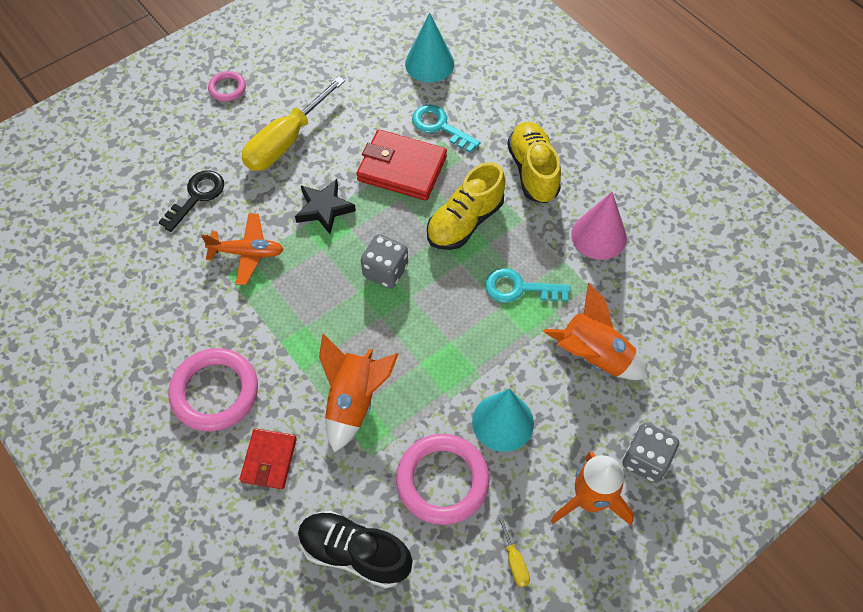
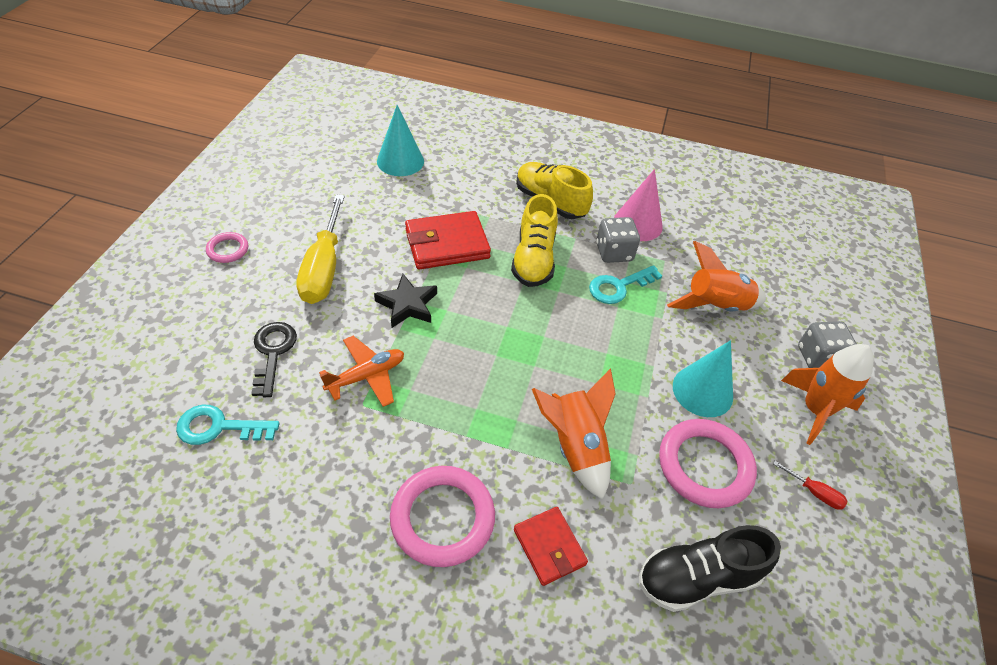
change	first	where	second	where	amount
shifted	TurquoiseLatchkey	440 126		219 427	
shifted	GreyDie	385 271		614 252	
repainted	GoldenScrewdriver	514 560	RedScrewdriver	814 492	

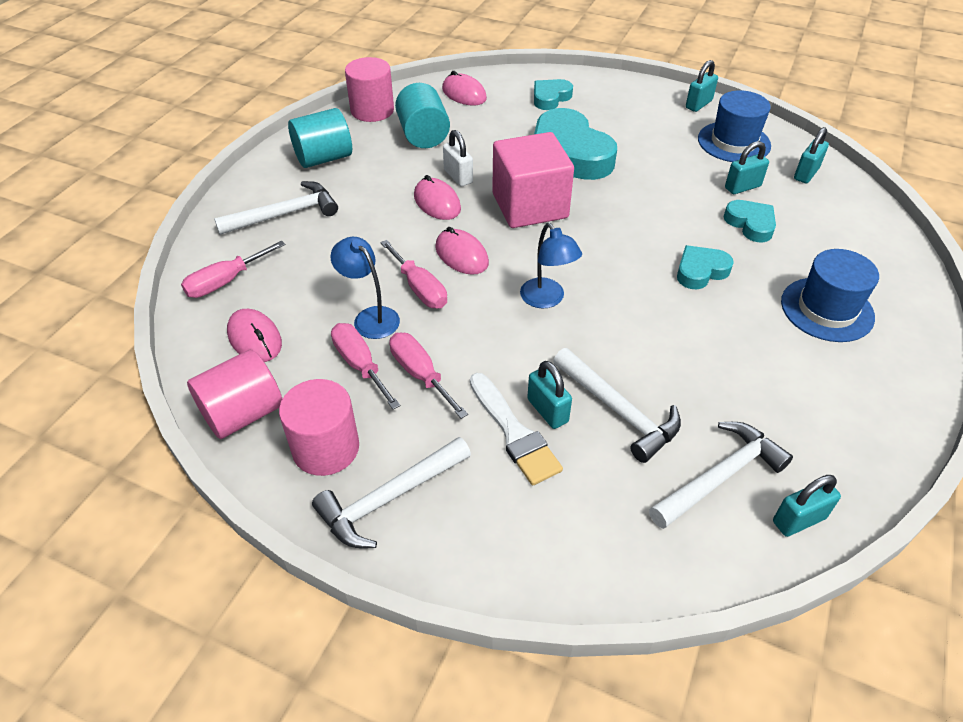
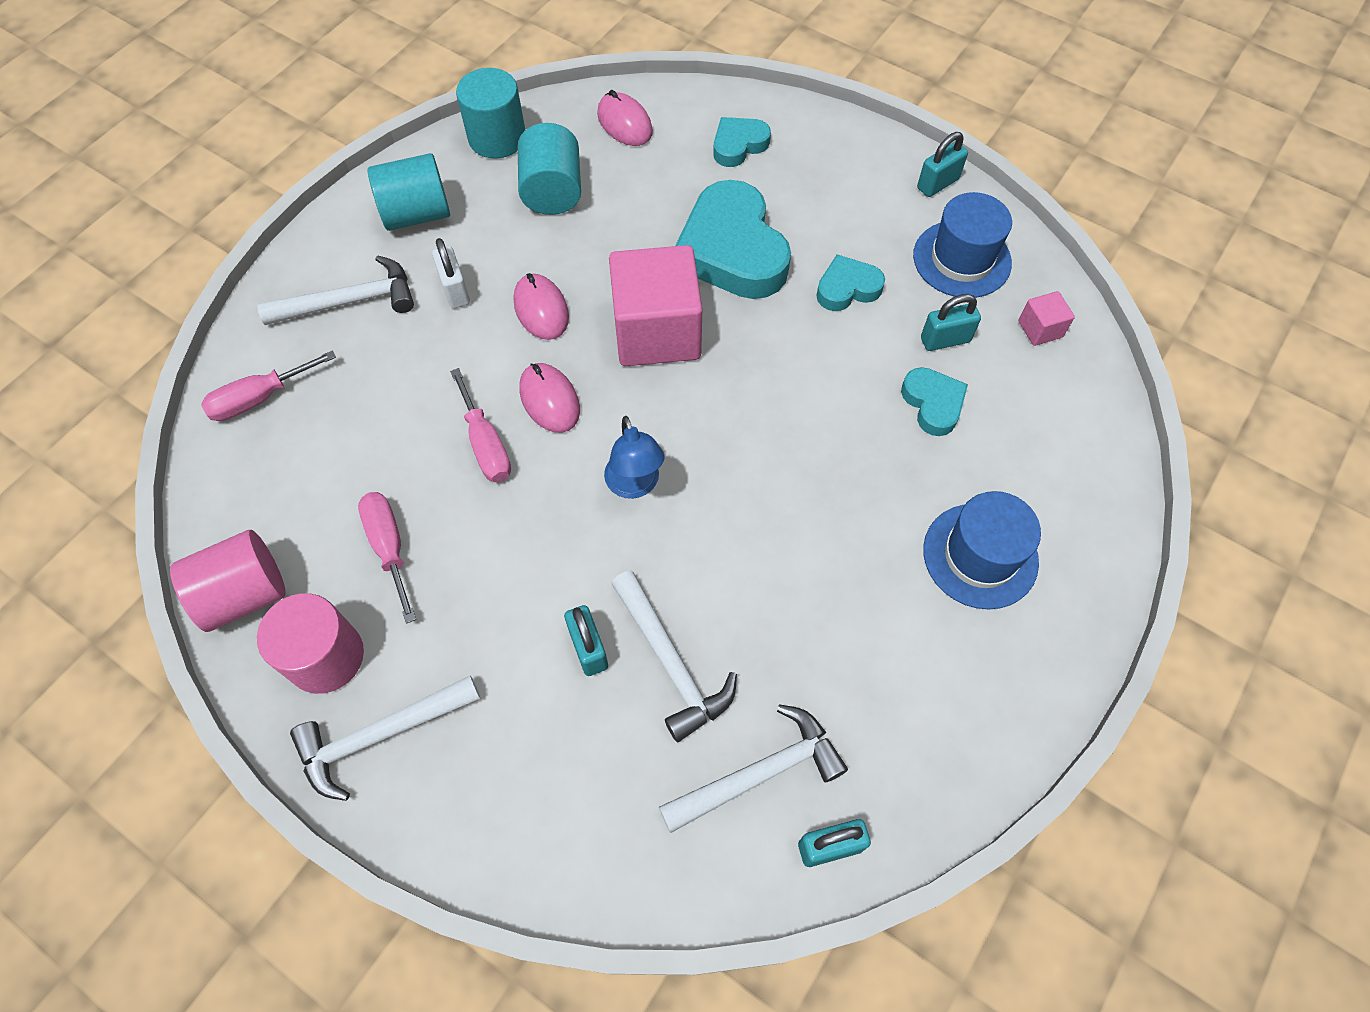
change	first	where	second	where	amount
shifted	WhitePadlock	458 176		455 290	
repainted	RosyCylinder	372 110	TurquoiseCylinder	497 138	
shifted	TurquoiseLoveHeart	700 271		847 288	
swapped	TurquoisePadlock	806 174	RosySolidCube	1040 329	
gone	RosyComputerMouse	255 338			
gone	RoyalBlueDeskLamp	370 317			
gone	RosyScrewdriver	420 374			
gone	WhitePaintBrush	514 433			

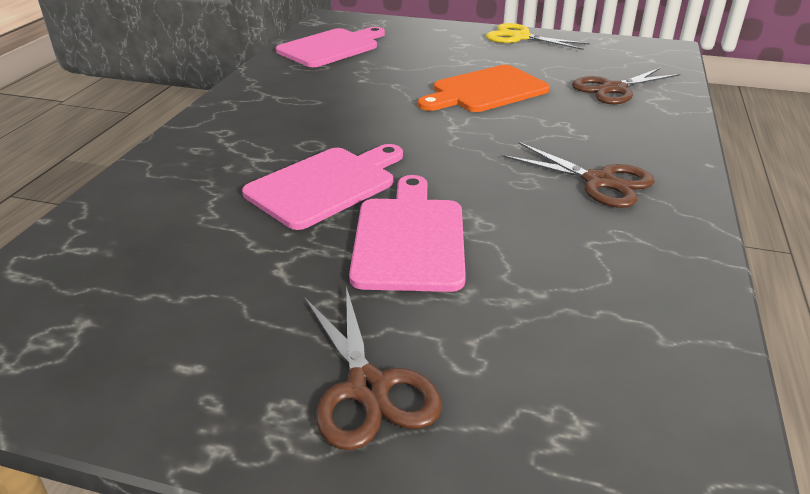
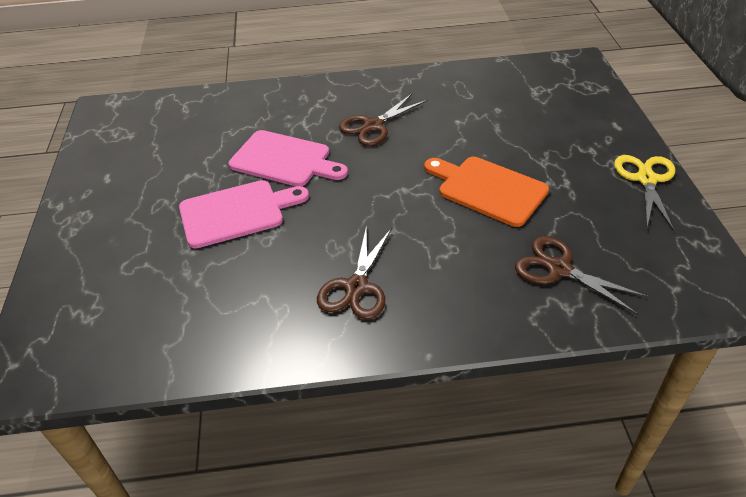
change	first	where	second	where	amount
shifted	DarkBrownPairOfScissors	368 388		373 126	
gone	RosyBreadBoard	331 47			

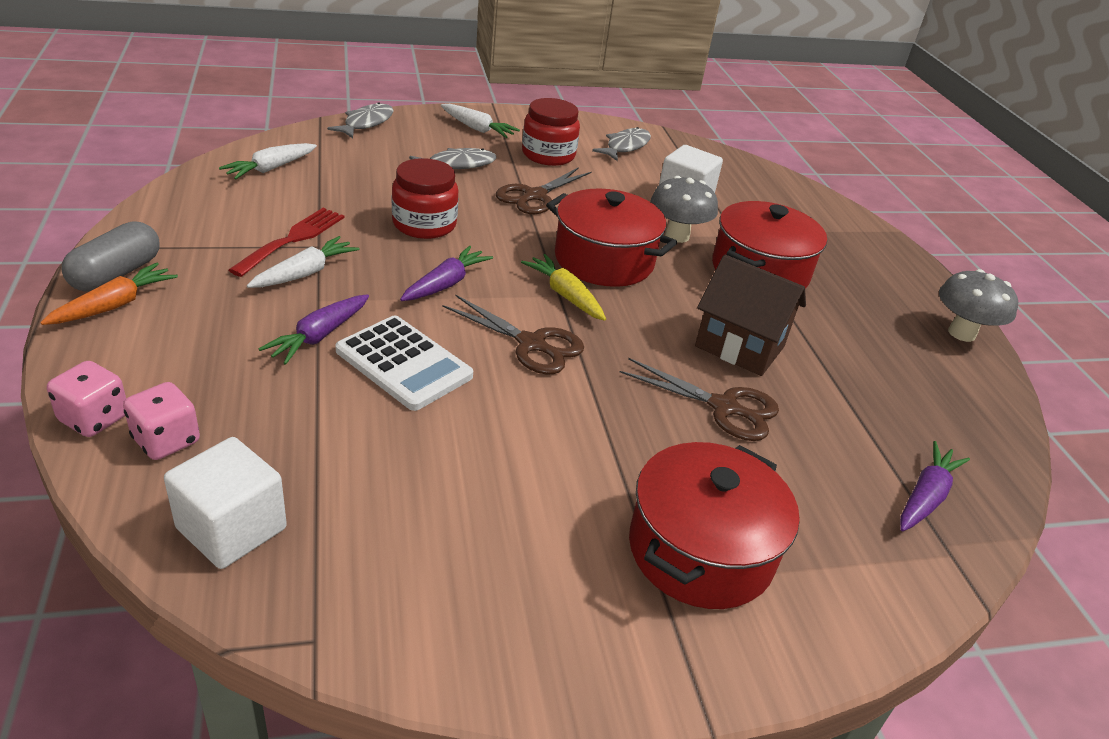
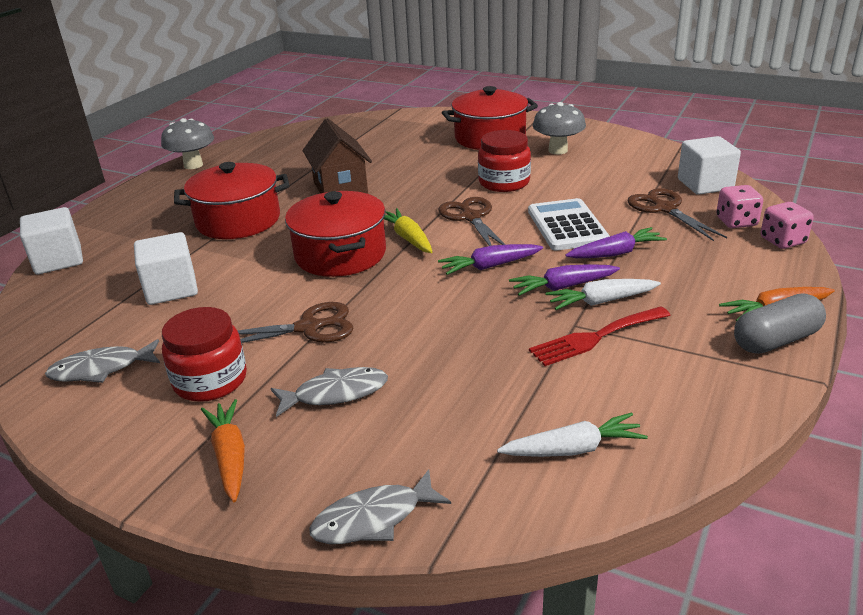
change	first	where	second	where	amount
new			WhiteSolidCube	58 260	
repainted	WhiteCarrot	477 128	OrangeColouredCarrot	230 456	
rotated	GreyToyFish	457 164		335 393	150 degrees clockwise
rotated	GoldenCarrot	565 295		408 238	150 degrees clockwise
shifted	RedJar	424 224		504 182	
shifted	RoyalPurpleCarrot	925 497		563 287	
shifted	GreyMushroom	677 236		558 150	
shifted	DarkBrownPairOfScissors	724 407		664 208	

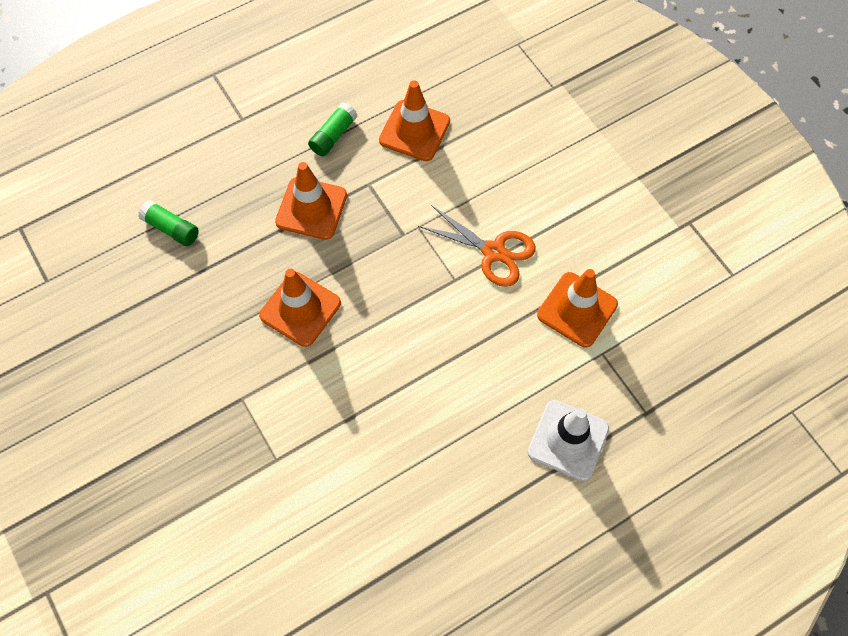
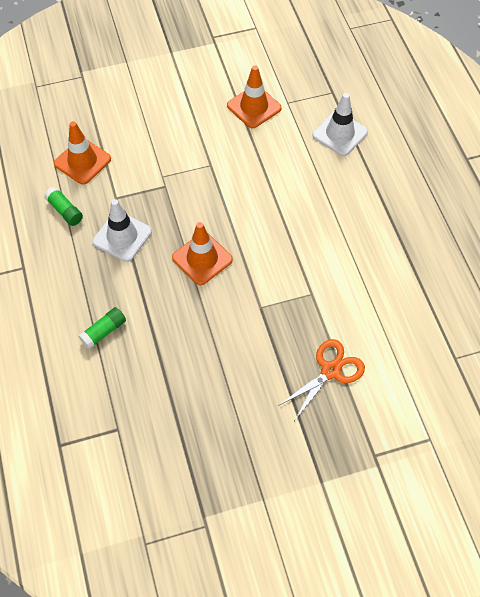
change	first	where	second	where	amount
repainted	OrangeColouredTrafficCone	311 208	WhiteTrafficCone	122 236	
shifted	OrangeColouredPairOfScissors	493 252		330 371	

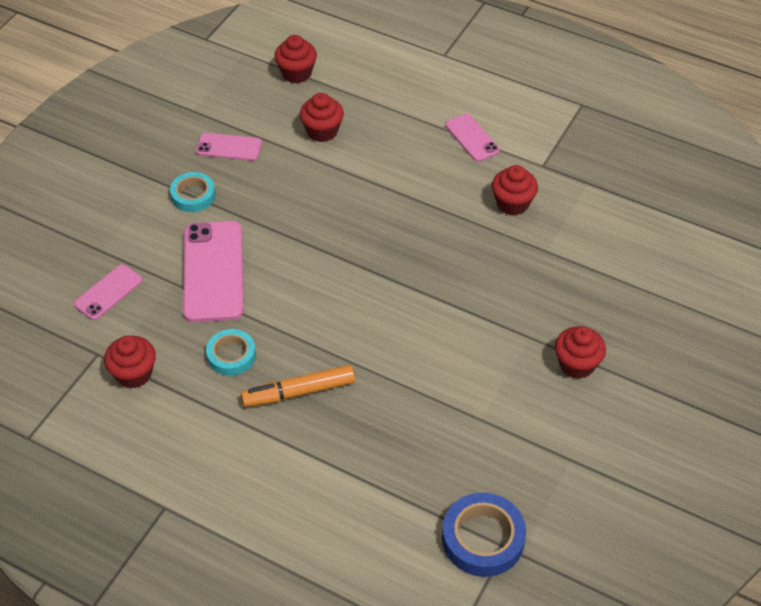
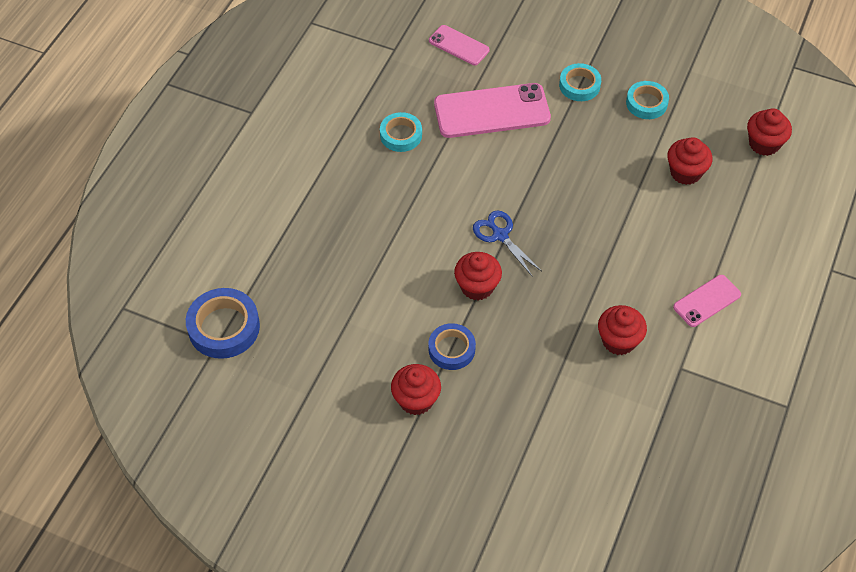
change	first	where	second	where	amount
new			RoyalBlueTape	451 349	
shifted	RedMuffin	134 374		477 287	
new			RoyalBluePairOfScissors	500 235	
swapped	RosySmartphone	229 147	TurquoiseTape	646 103	
gone	OrangeColouredMarker	299 392			

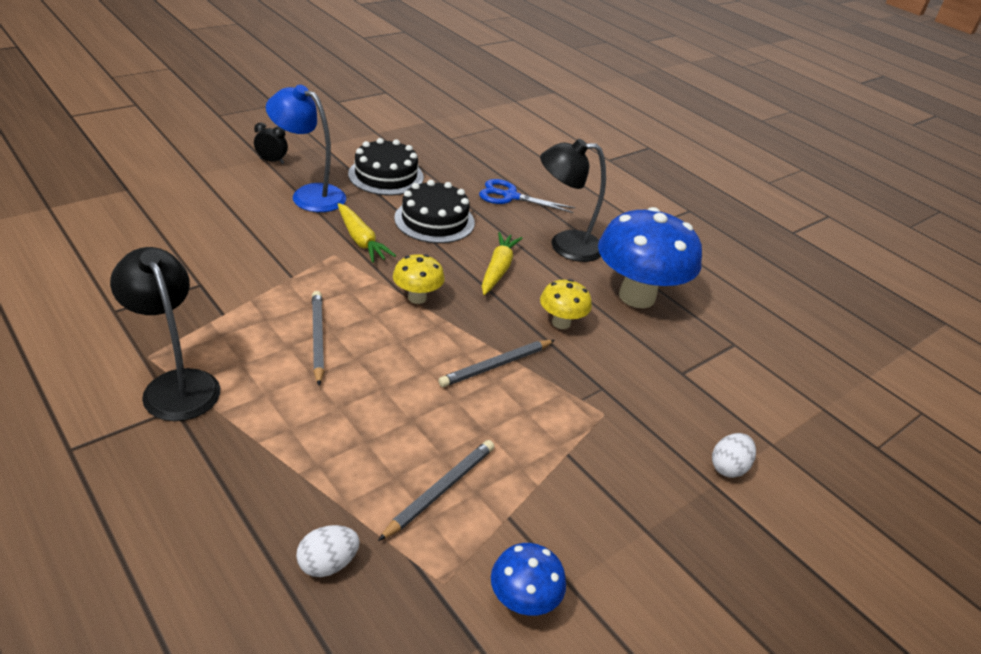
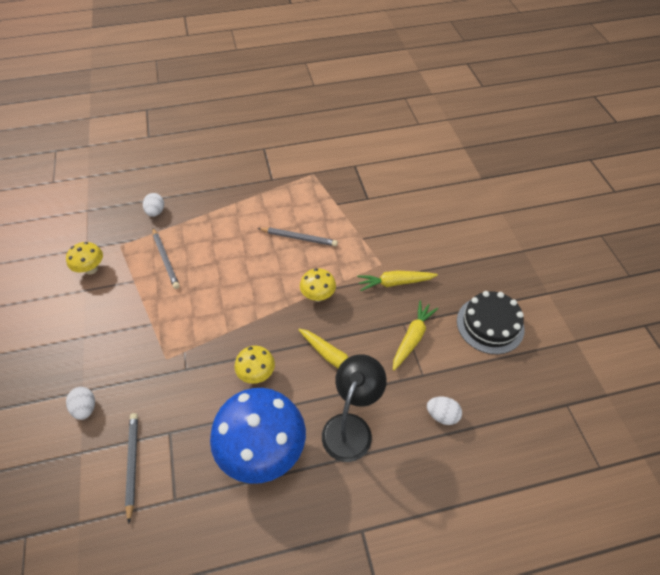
change	first	where	second	where	amount
repainted	RoyalBlueMushroom	523 601	GoldenMushroom	91 269	
shifted	GreyLeadPencil	496 365		132 464	
swapped	JetBlackLayerCake	434 220	GoldenCarrot	412 338	
swapped	RoyalBluePairOfScissors	510 196	WhiteEgg	442 415	
gone	JetBlackDeskLamp	176 384			
gone	JetBlackBedsideClock	272 161			
gone	RoyalBlueDeskLamp	309 195			

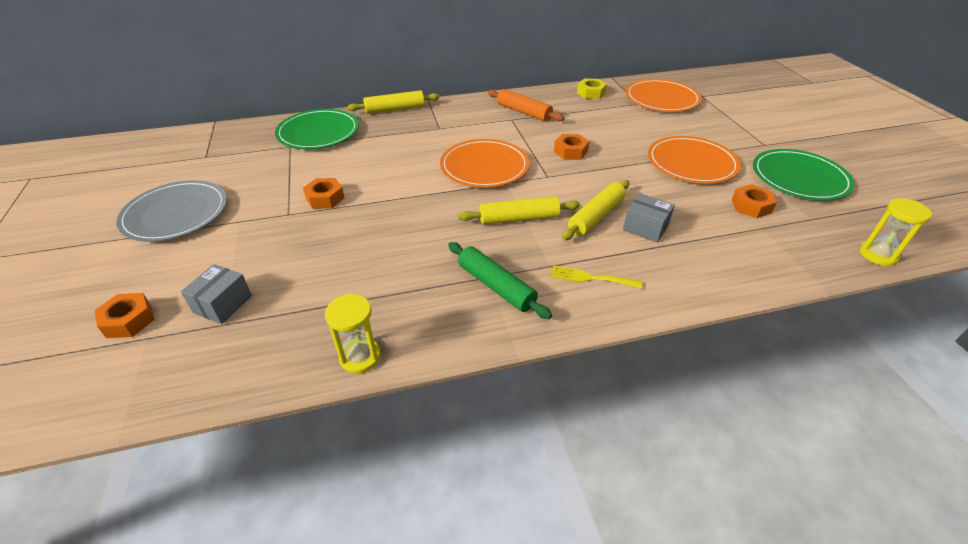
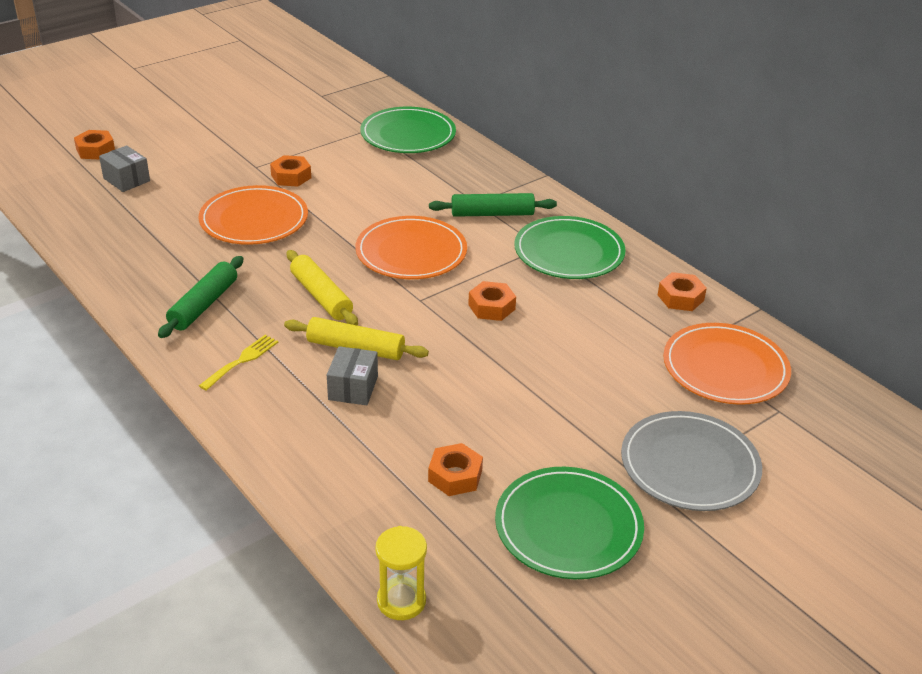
change	first	where	second	where	amount
rotated	GreyBox	223 304		126 180	45 degrees clockwise
shifted	OrangeColouredPlate	691 163		254 220	
rotated	GoldenFork	591 278		242 360	45 degrees clockwise
new			LeafGreenRollingPin	492 214	
swapped	OrangeColouredRollingPin	523 112	LeafGreenPlate	569 252	
shifted	GreyPlate	176 214		689 465	
repainted	GoldenHexNut	591 93	OrangeColouredHexNut	680 298	
gone	GoldenSandglass	360 357			
gone	GoldenRollingPin	395 109			

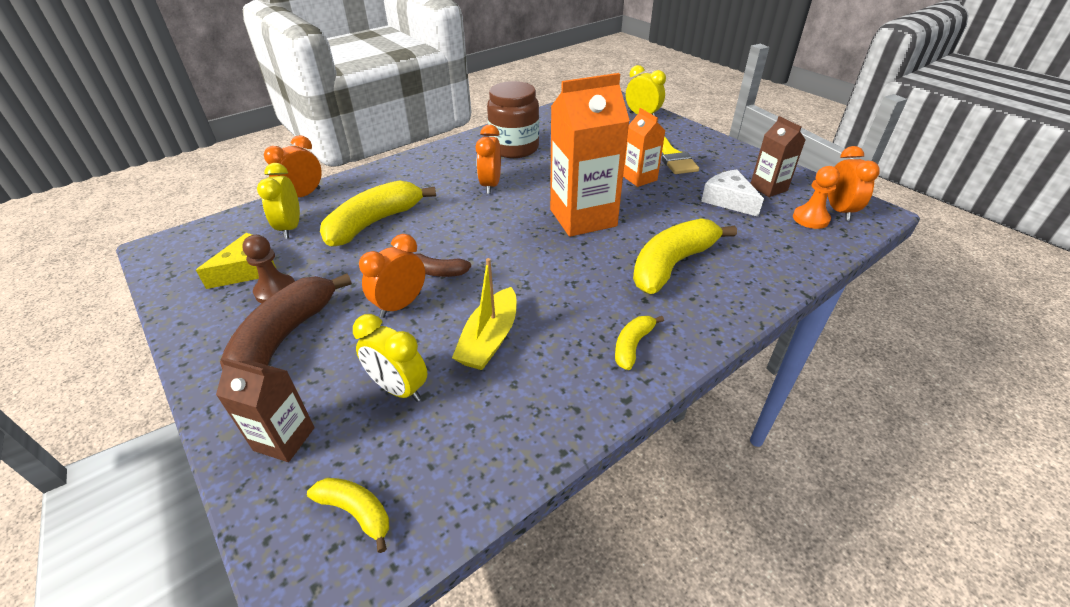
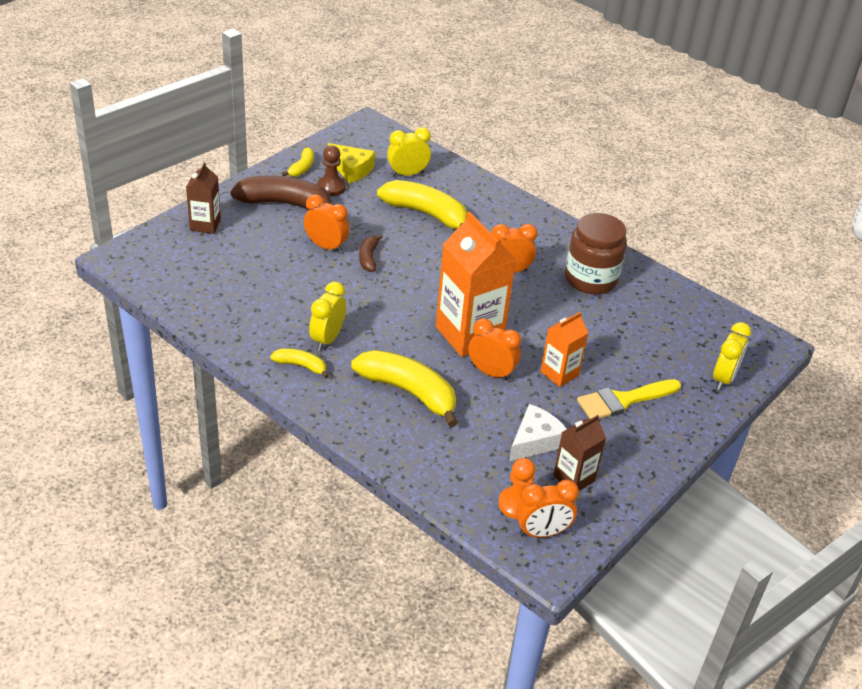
change	first	where	second	where	amount
shifted	GoldenBananaFruit	356 512		302 168	
shifted	GoldenBedsideClock	399 389		327 339	
shifted	OrangeColouredBedsideClock	303 195		491 373	
gone	GoldenSailboat	489 339			

